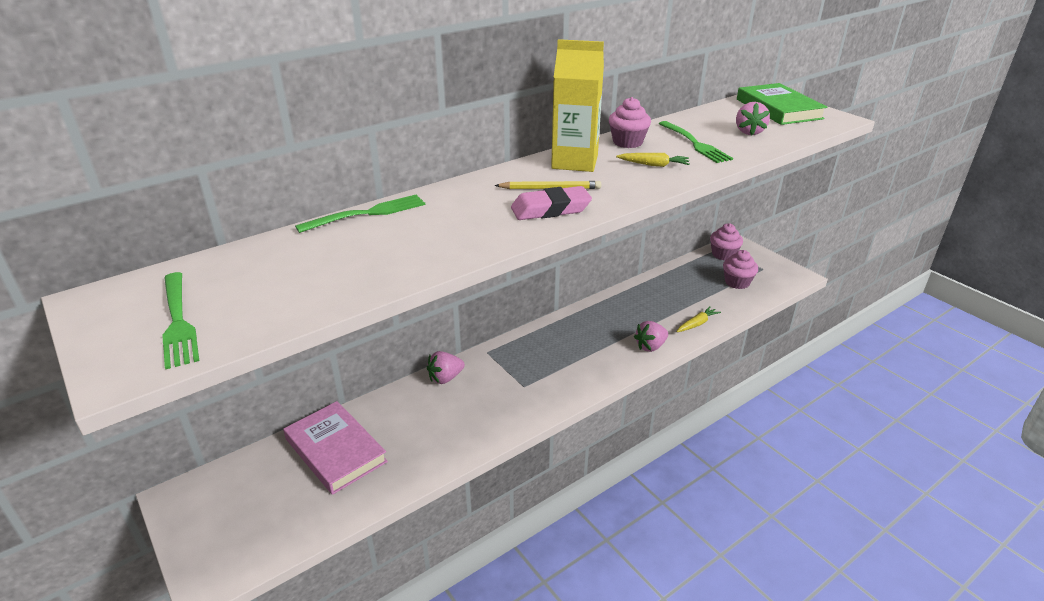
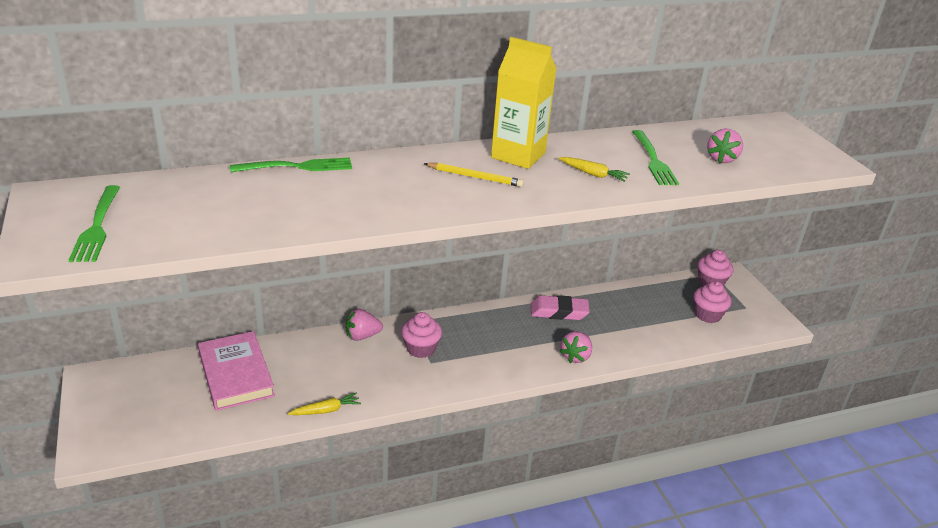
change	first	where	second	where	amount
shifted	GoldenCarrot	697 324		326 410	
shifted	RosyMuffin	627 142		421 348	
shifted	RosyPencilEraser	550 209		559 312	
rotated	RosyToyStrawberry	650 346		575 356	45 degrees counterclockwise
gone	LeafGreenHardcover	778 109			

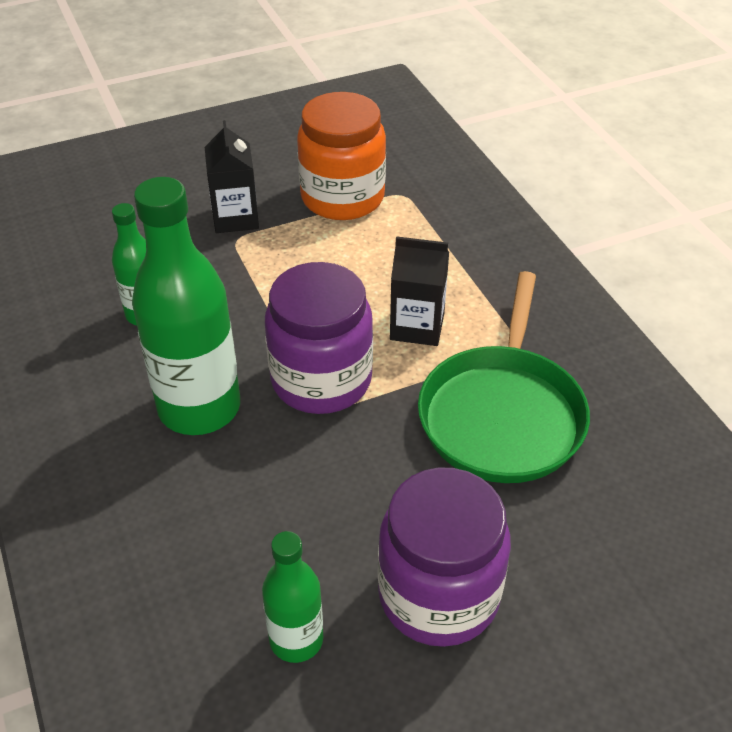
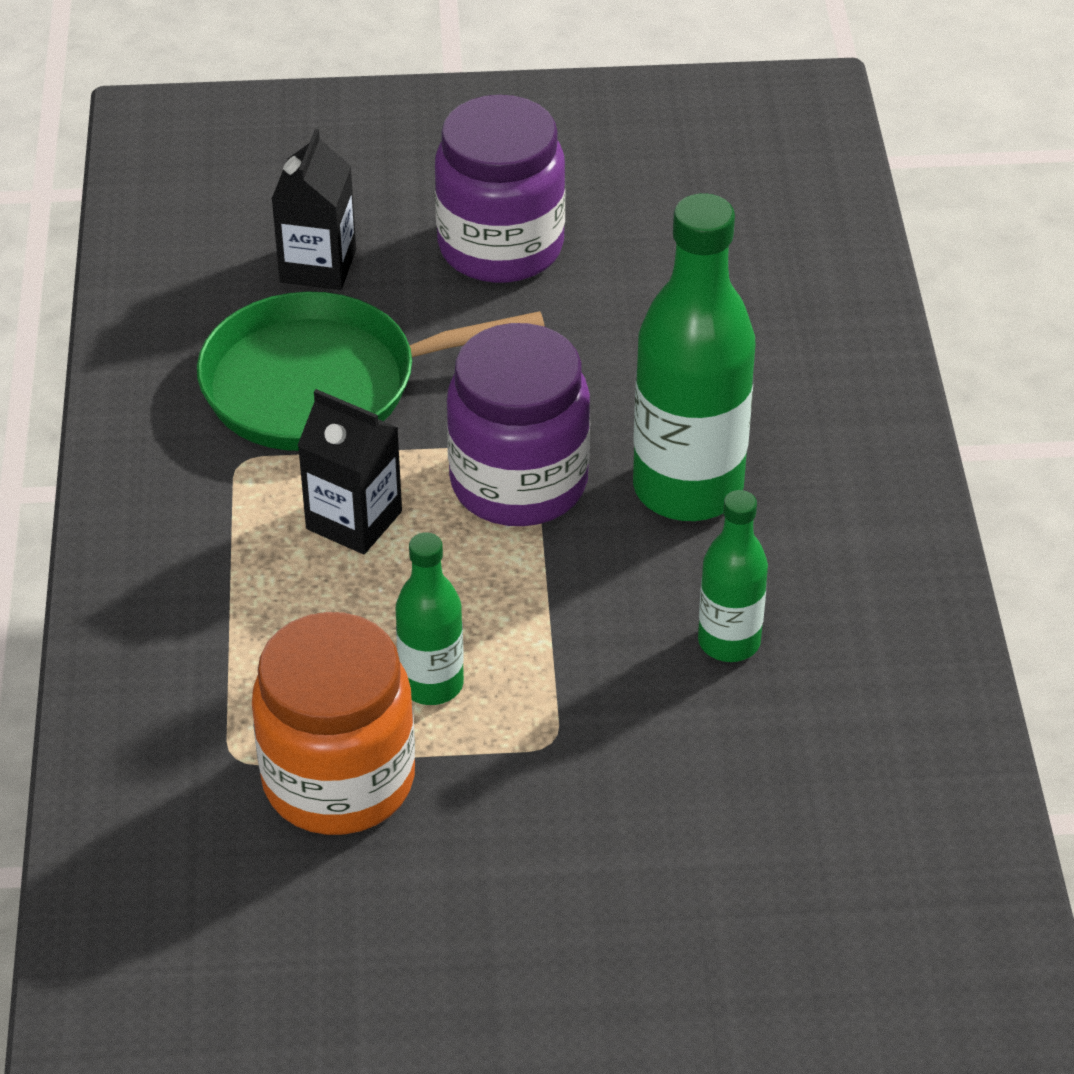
change	first	where	second	where	amount
rotated	LeafGreenFryingPan	502 415		321 385	135 degrees counterclockwise
shifted	JetBlackJuiceCarton	235 218		318 266	
shifted	LeafGreenBottle	296 640		431 684	

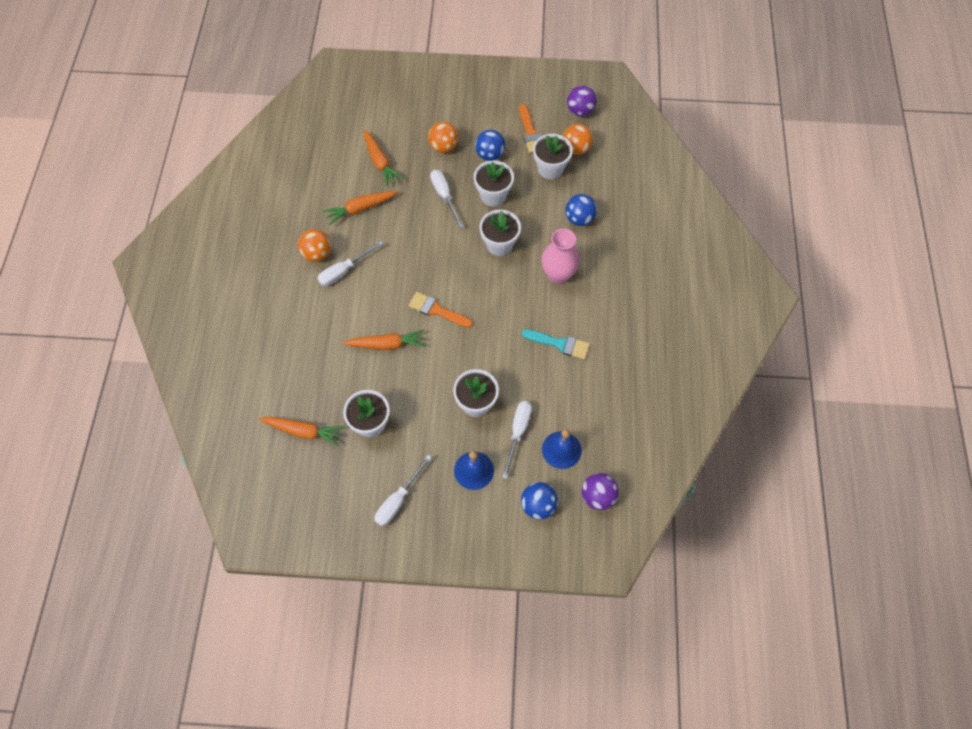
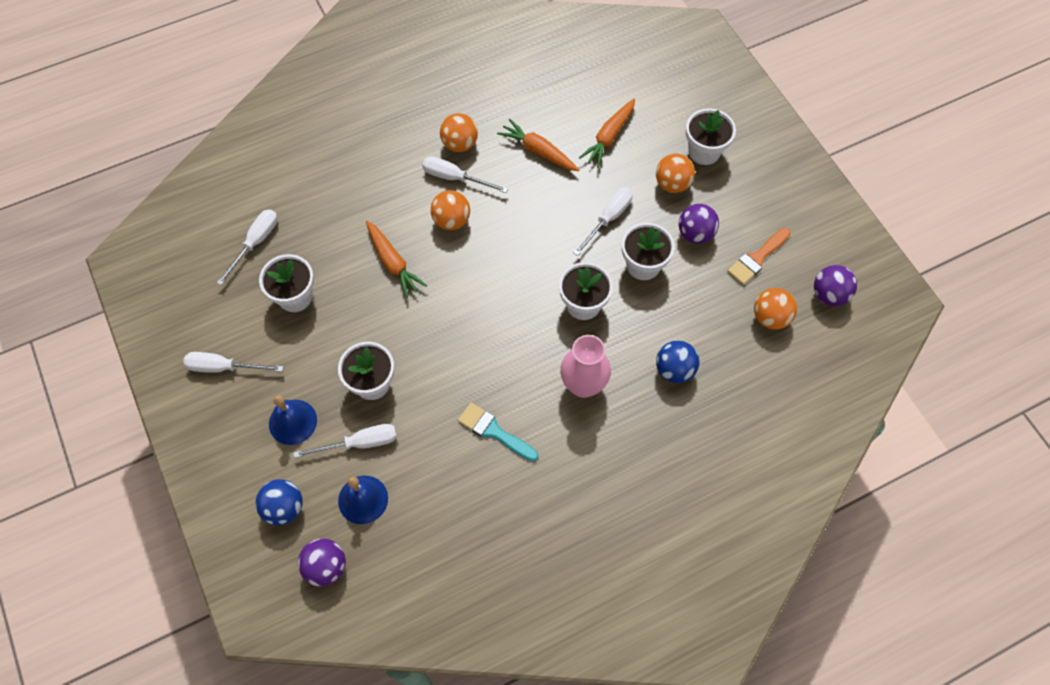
change	first	where	second	where	amount
swapped	OrangeColouredCarrot	303 431	WhiteScrewdriver	255 243	
new			OrangeColouredSphere	451 220	
rotated	TurquoisePaintBrush	559 344		494 431	135 degrees clockwise
repainted	RoyalBlueSphere	490 155	RoyalPurpleSphere	695 234	
shifted	WhiteFlowerPot	550 169		704 151	
gone	OrangeColouredPaintBrush	437 310			

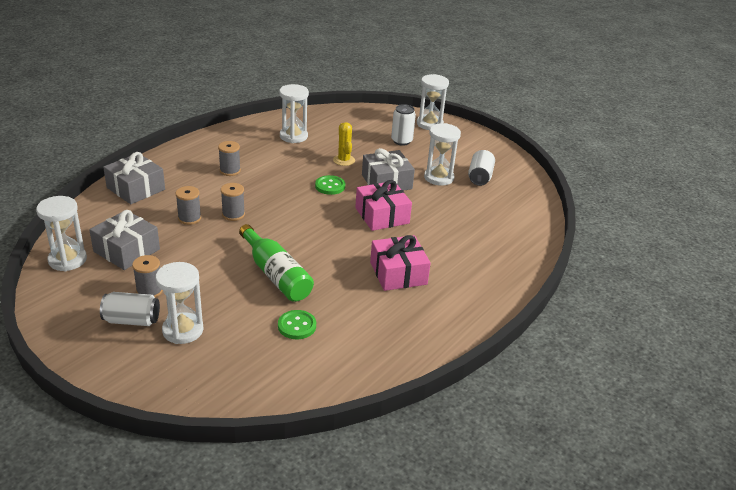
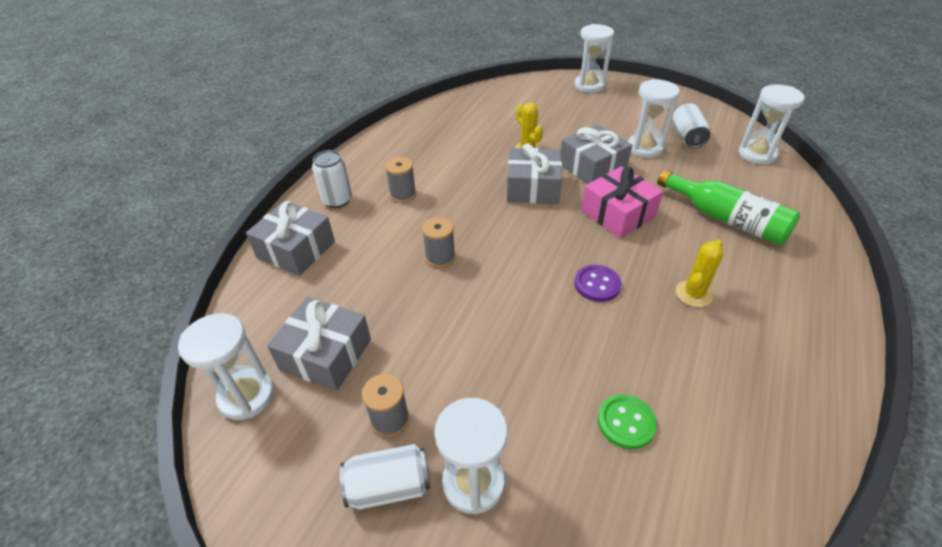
change	first	where	second	where	amount
shifted	WhiteCan	401 141		337 200	
swapped	LeafGreenSewingButton	330 186	GreyPresent	533 188	
new			RoyalPurpleSewingButton	597 284	
shifted	LeafGreenBottle	276 274		726 219	
swapped	RosyPresent	398 273	GoldenPricklyPlant	693 294	
shifted	WhiteSandglass	293 136		757 154	
gone	GreyReelOfThread	189 218			

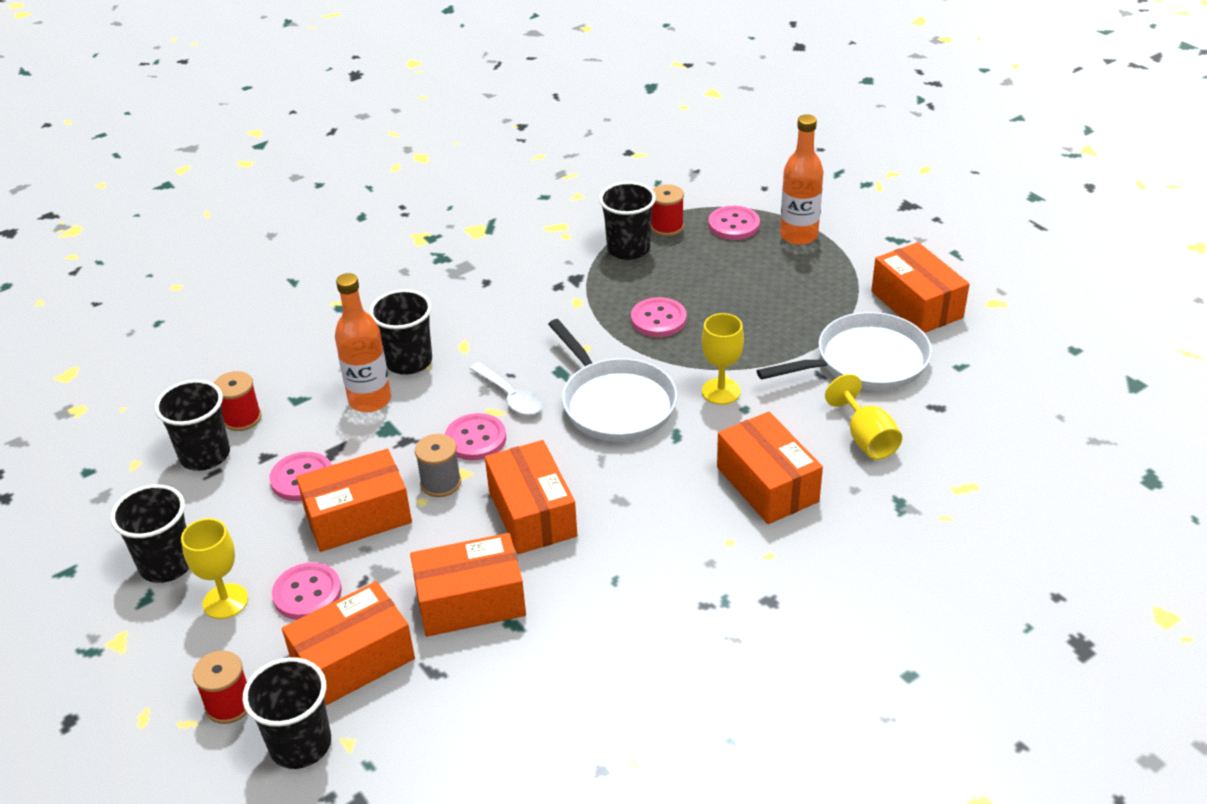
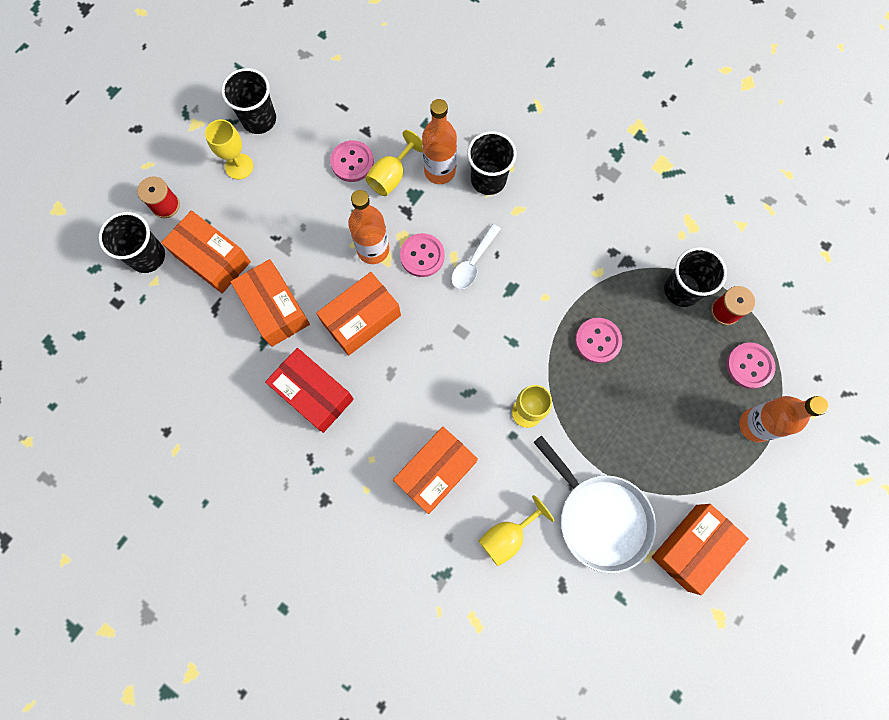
change	first	where	second	where	amount
new			RedBox	314 394	
swapped	GreyReelOfThread	441 483	OrangeColouredBottle	373 250	
new			GoldenChalice	392 176	
gone	JetBlackCup	205 455			
gone	RedReelOfThread	242 418			
gone	RosySewingButton	307 593			
gone	OrangeColouredBox	358 517			
gone	WhiteFryingPan	615 404			

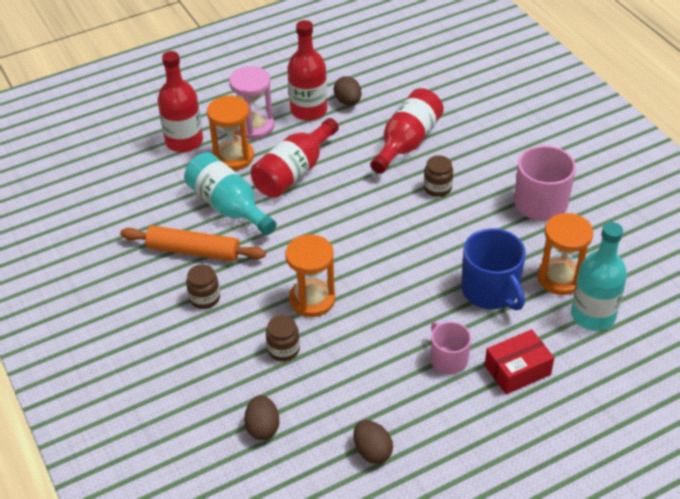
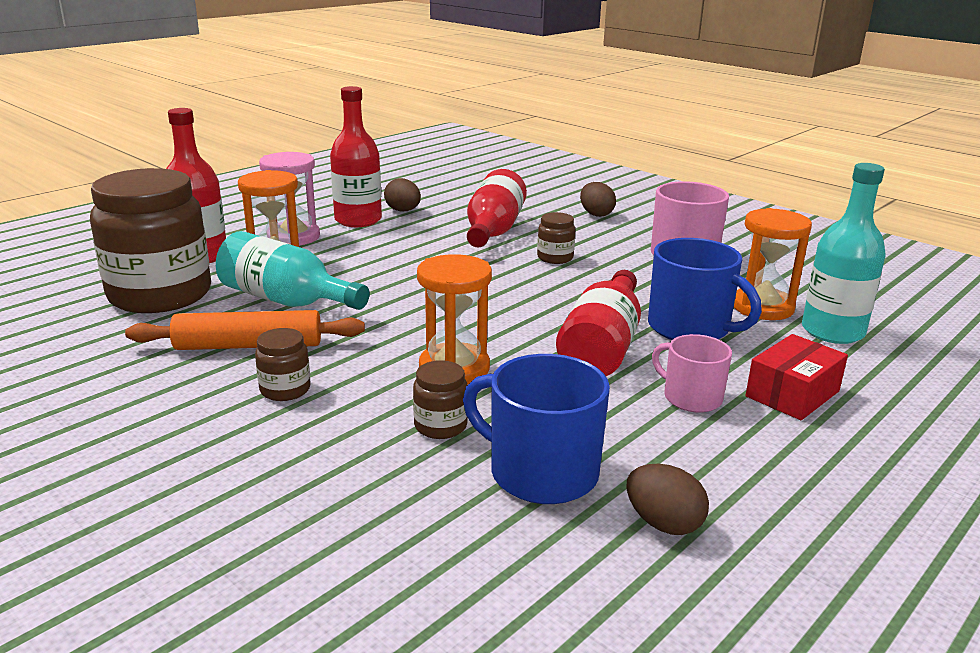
change	first	where	second	where	amount
new			DarkBrownJar	160 295	
new			RoyalBlueMug	541 472	
shifted	RedBottle	294 172		602 347	
shifted	DarkBrownEgg	263 427		596 214	

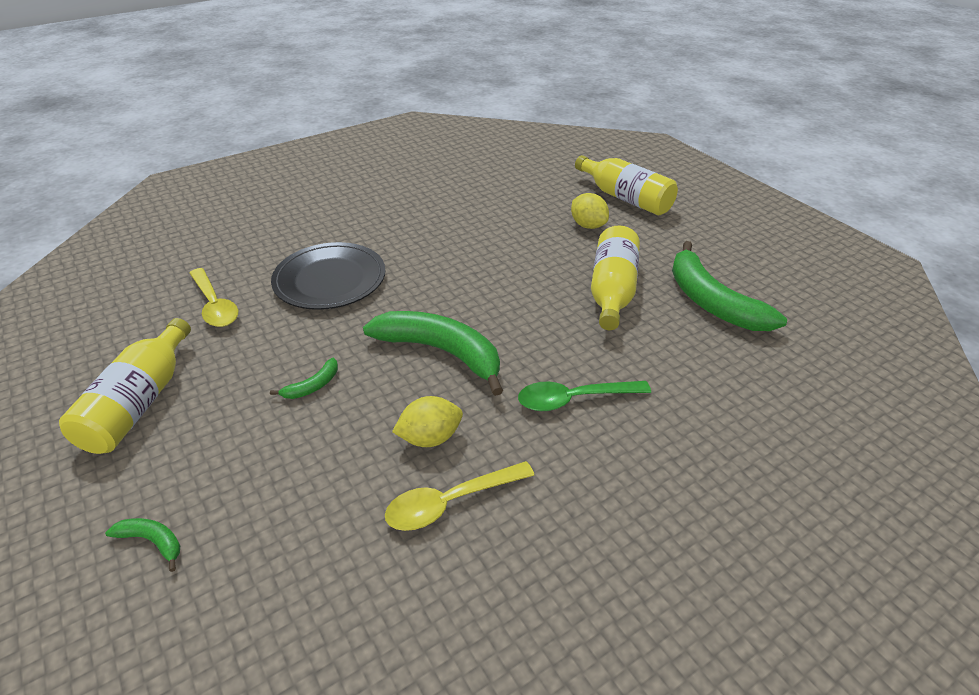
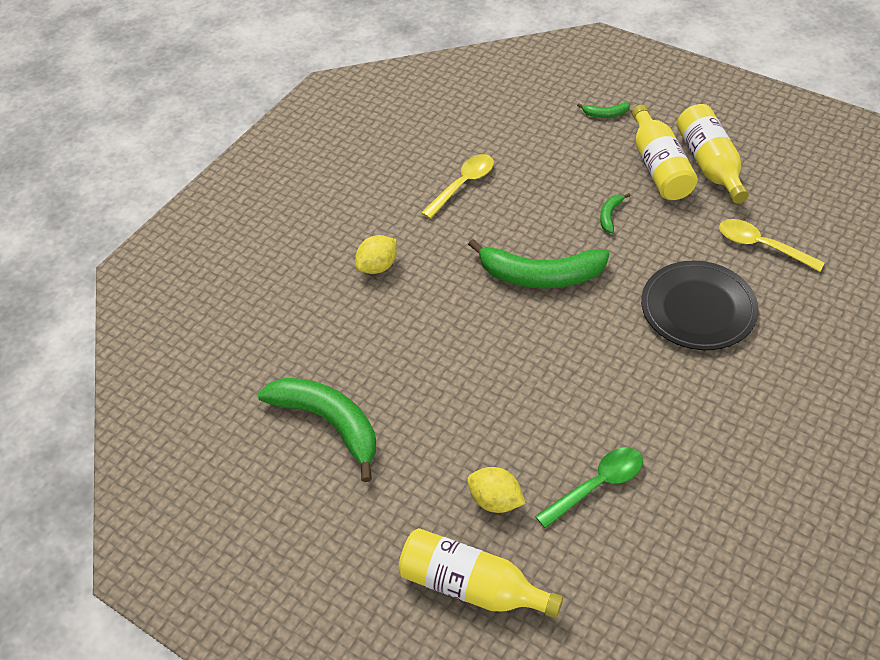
change	first	where	second	where	amount
shifted	GoldenLemon	430 437		378 266	
shifted	LeafGreenTablespoon	574 399		597 485	
shifted	GoldenBottle	612 291		659 167	

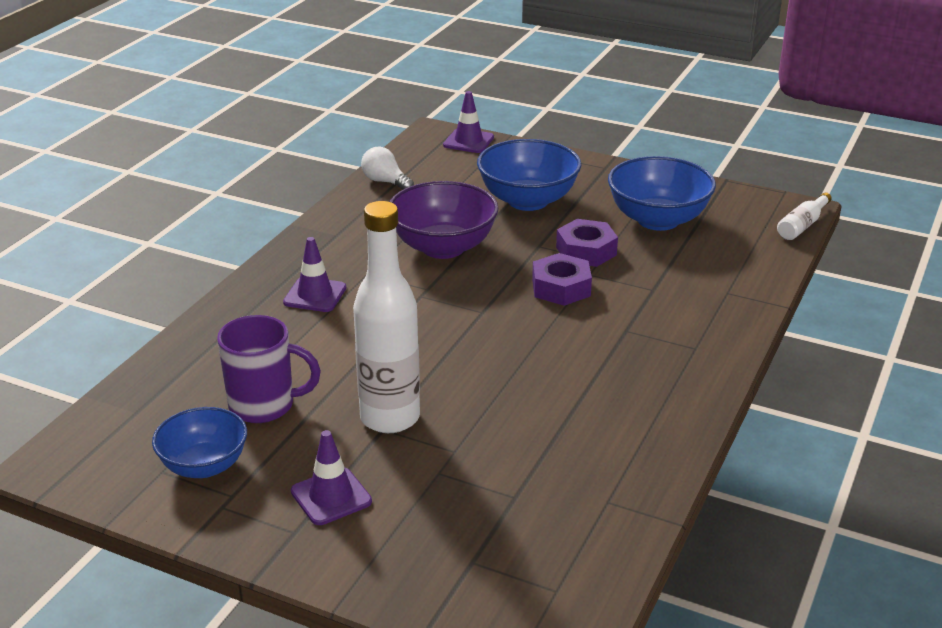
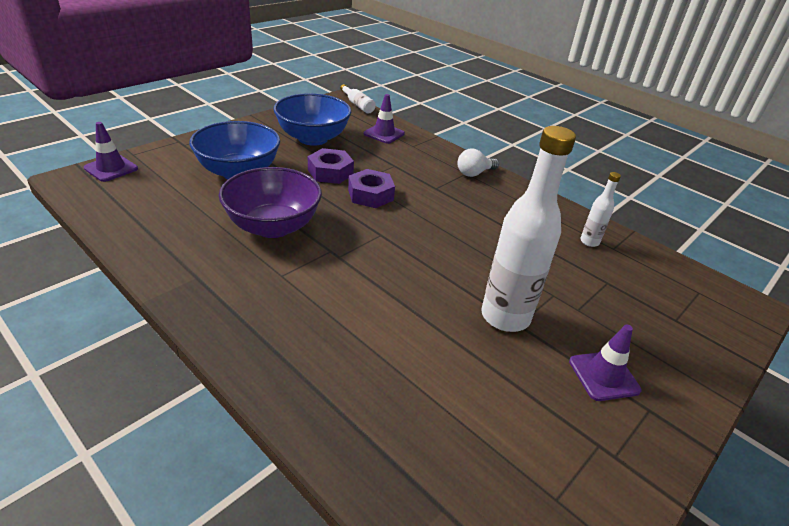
change	first	where	second	where	amount
shifted	RoyalPurpleTrafficCone	315 295		384 134	
shifted	WhiteLightbulb	385 182		474 173	
new			WhiteBottle	589 242	
gone	RoyalBlueServingBowl	204 466			
gone	RoyalPurpleMug	264 406			

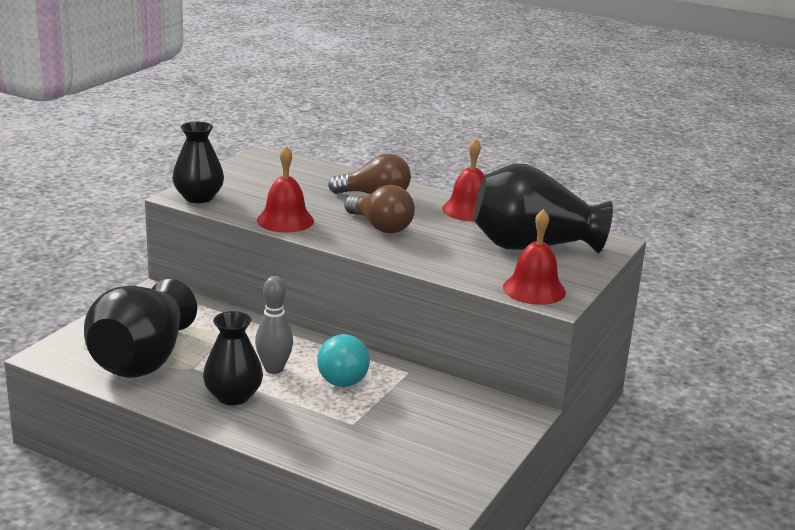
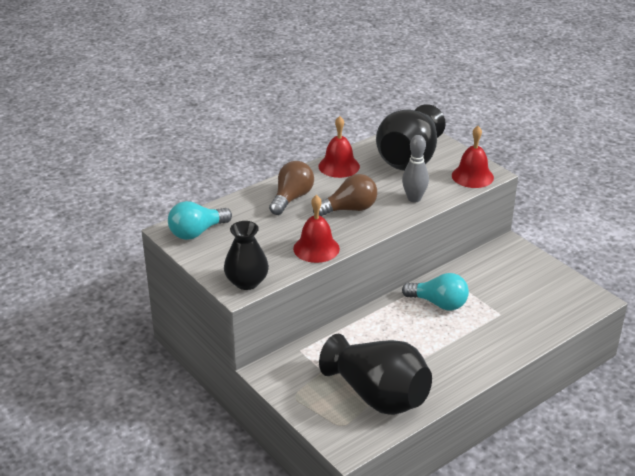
change	first	where	second	where	amount
new			TurquoiseLightbulb	197 232	
shifted	GreyBowlingPin	274 369		414 198	
gone	JetBlackFlowerVase	233 396			

